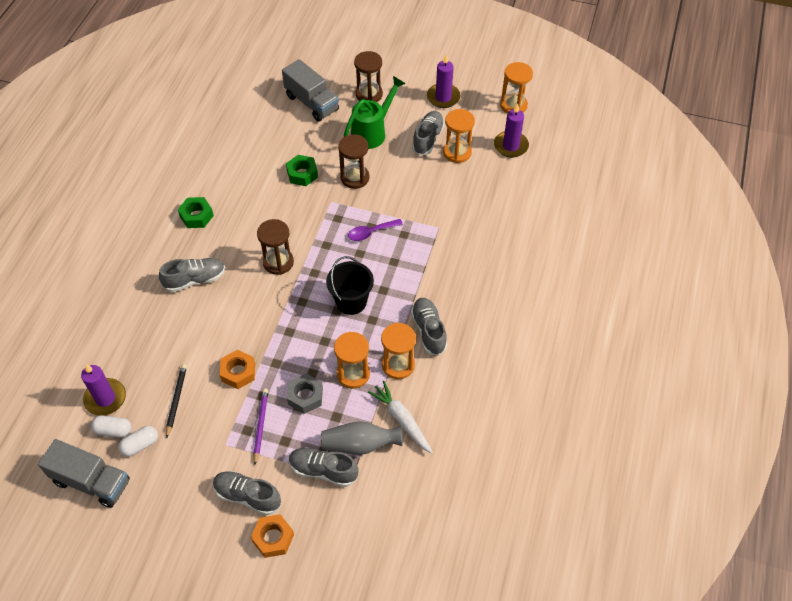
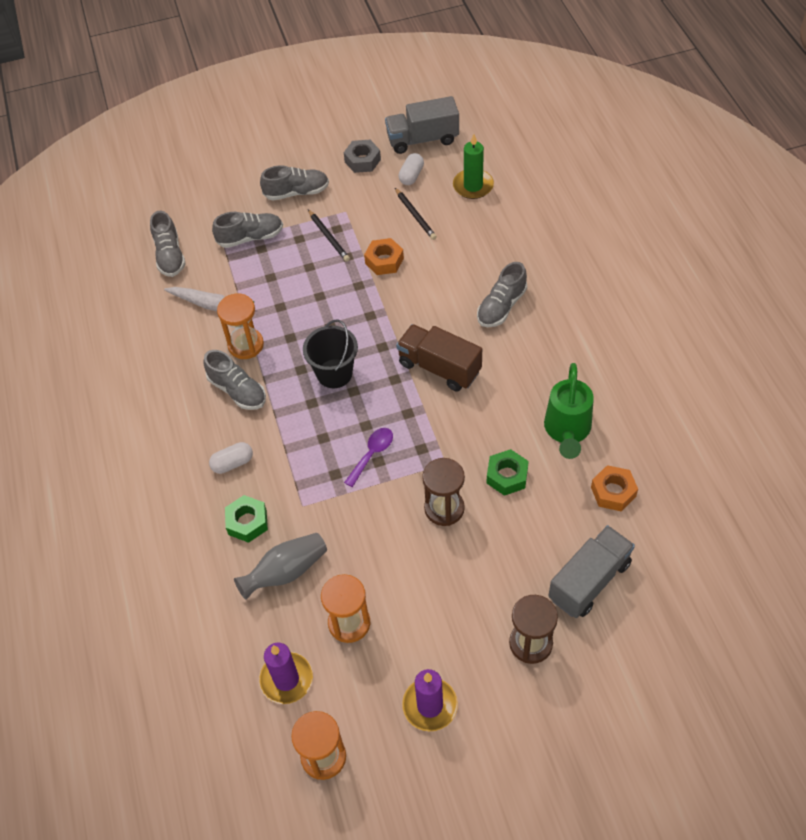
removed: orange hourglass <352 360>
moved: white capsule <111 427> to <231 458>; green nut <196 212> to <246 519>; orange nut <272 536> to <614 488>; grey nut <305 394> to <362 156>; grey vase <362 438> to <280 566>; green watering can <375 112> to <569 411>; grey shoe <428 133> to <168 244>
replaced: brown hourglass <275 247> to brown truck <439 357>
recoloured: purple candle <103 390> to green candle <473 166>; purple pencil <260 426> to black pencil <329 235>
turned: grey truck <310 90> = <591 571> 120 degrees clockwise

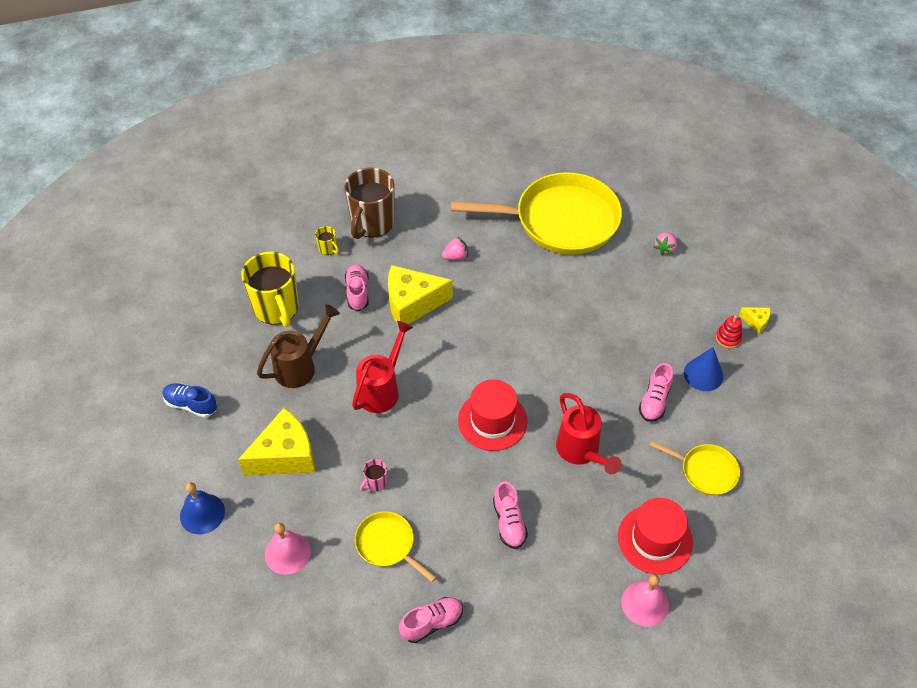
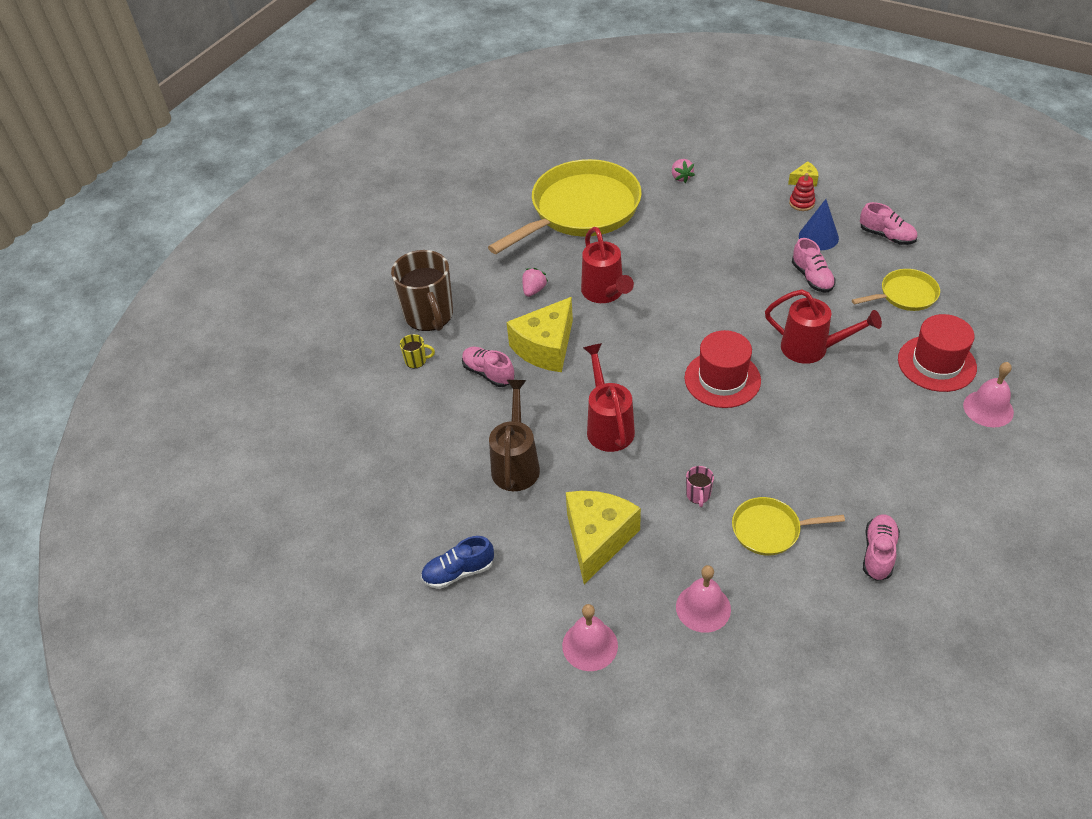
removed: yellow mug <270 289>
added: red watering can <607 265>
moved: pink shoe <510 515> to <888 223>
recoloured: blue bell <202 508> to pink bell <590 637>

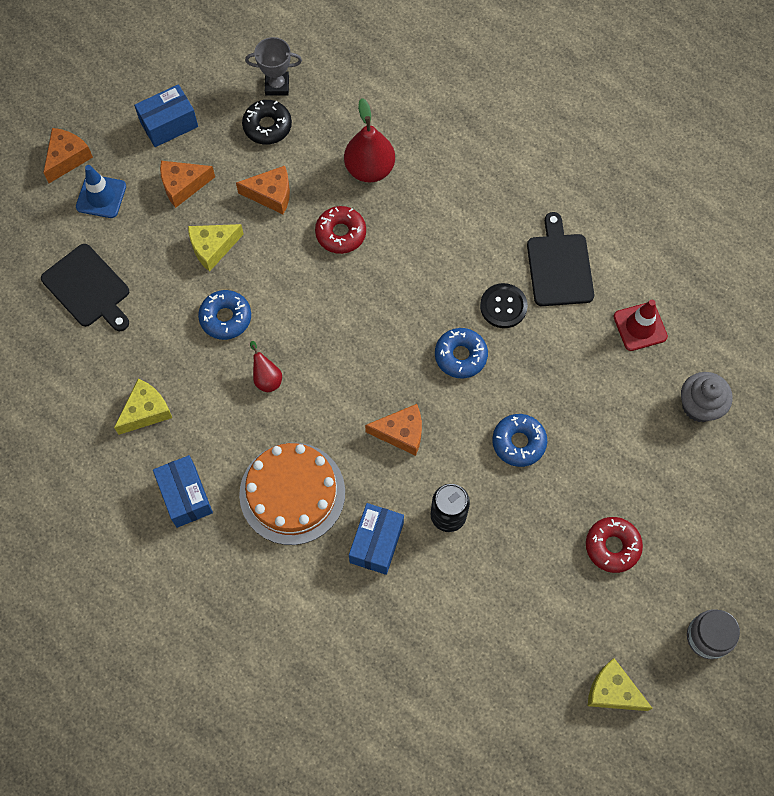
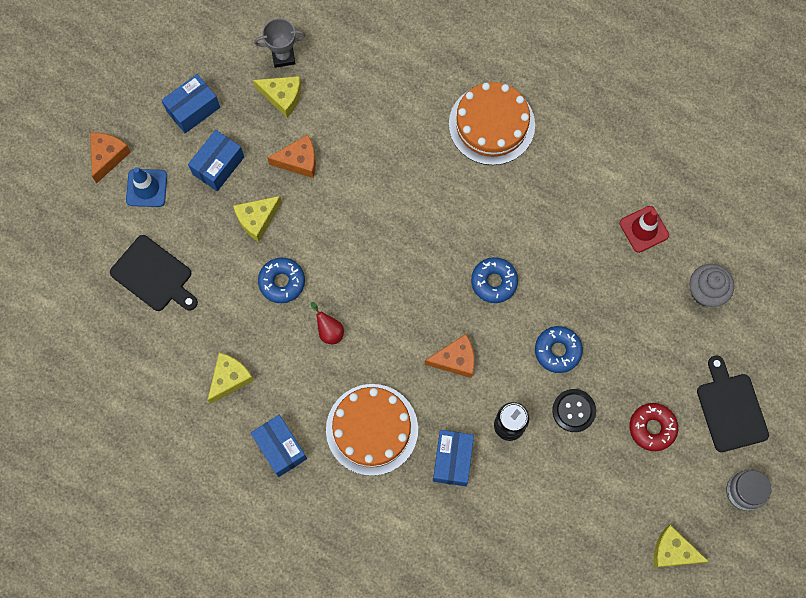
removed: red donut <340 230>; red pear <369 140>
added: orange cake <492 123>
moved: black button <504 305> to <574 410>; black cutting board <560 259> to <733 403>
replaced: orange cheese <187 184> to blue box <216 160>; black donut <267 122> to yellow cheese <277 97>

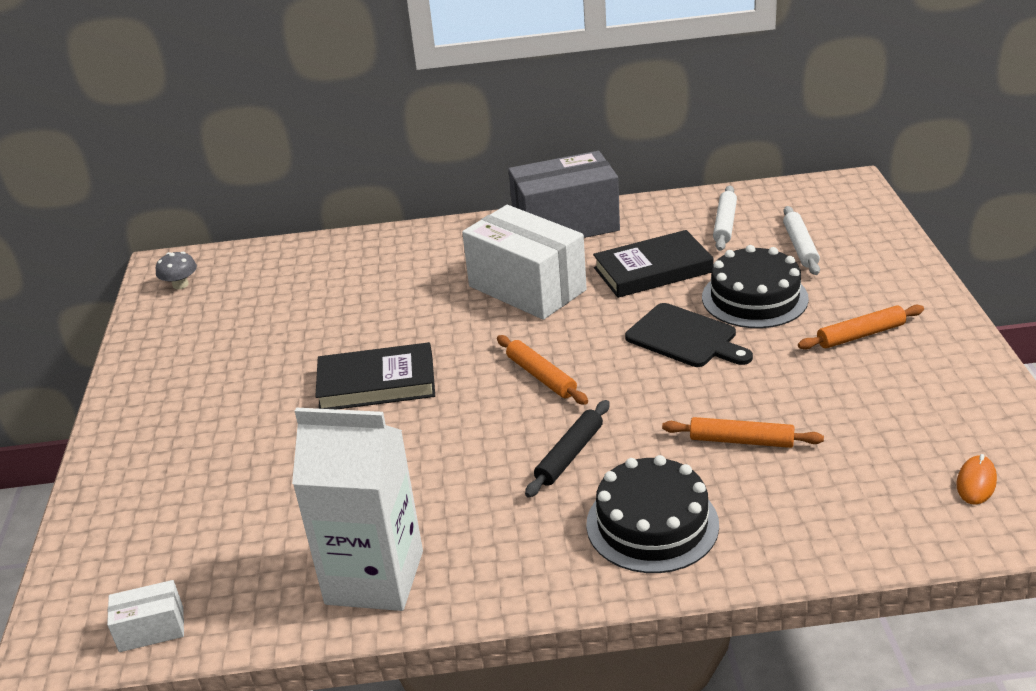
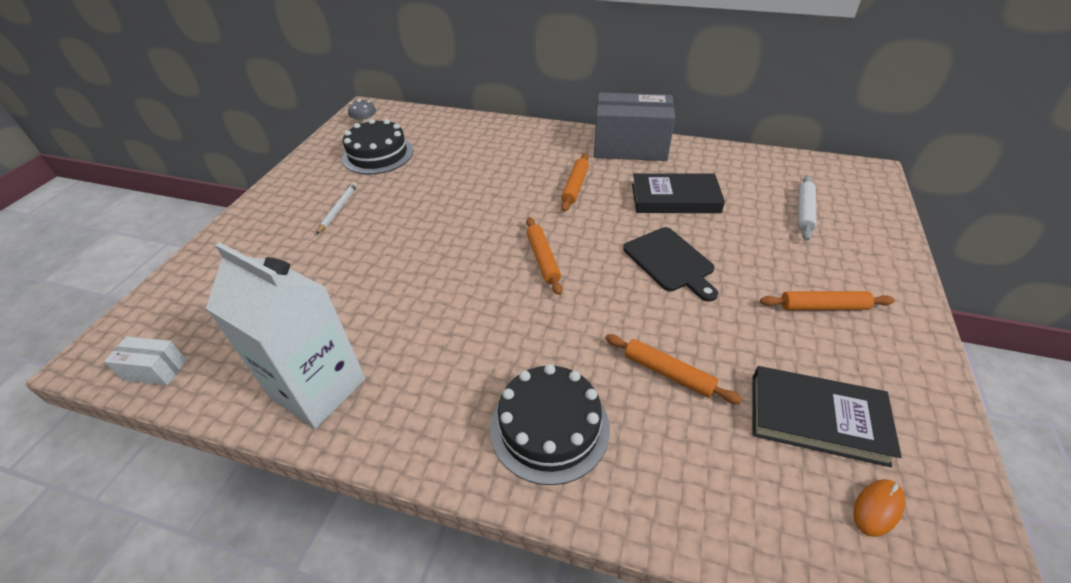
removed: black rolling pin <567 449>; white rolling pin <725 218>
added: white pencil <336 208>
moved: black book <375 375> to <827 416>; black cake <755 286> to <377 146>
replaced: white box <524 262> to orange rolling pin <575 182>

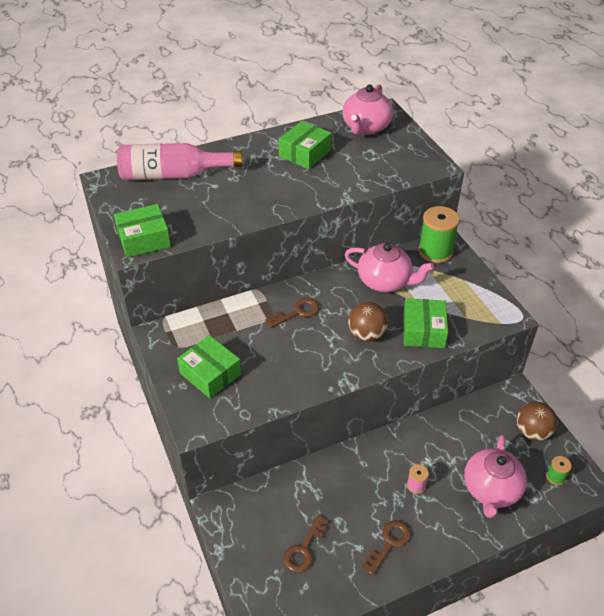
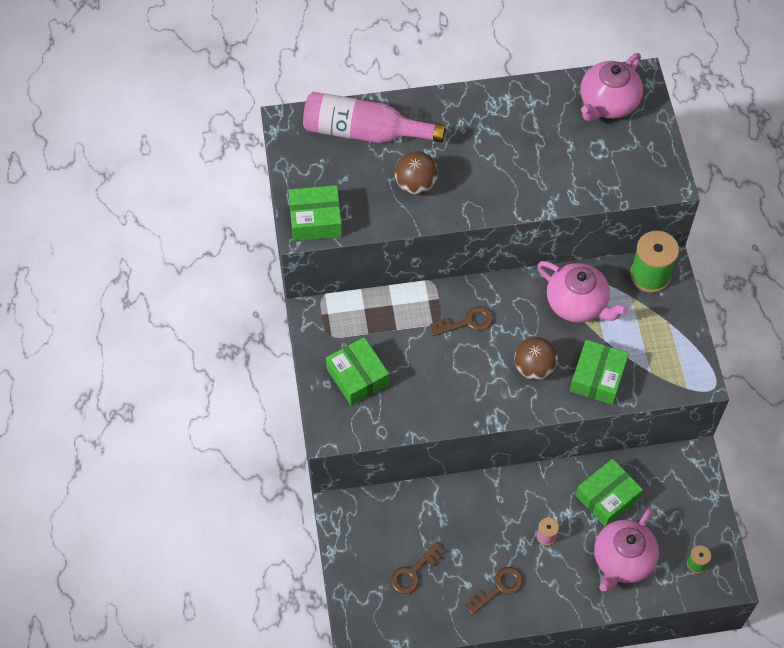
moved: green box <305 145> to <609 492>; brown ball <537 421> to <416 173>

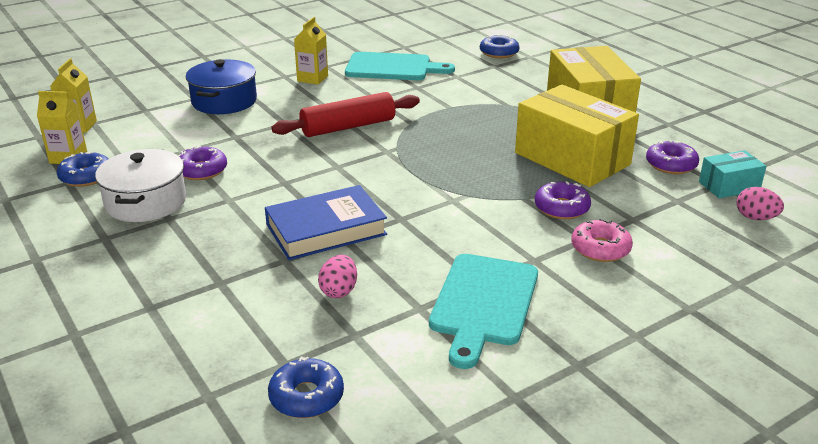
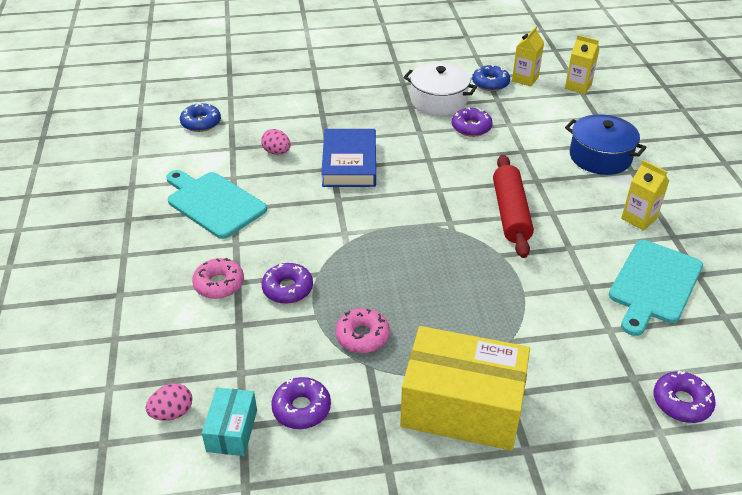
replaced: yellow box <577 136> to pink donut <362 330>
recoloured: blue donut <499 46> to purple donut <684 396>

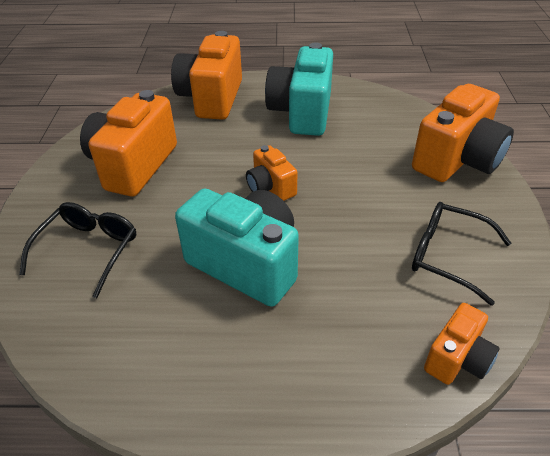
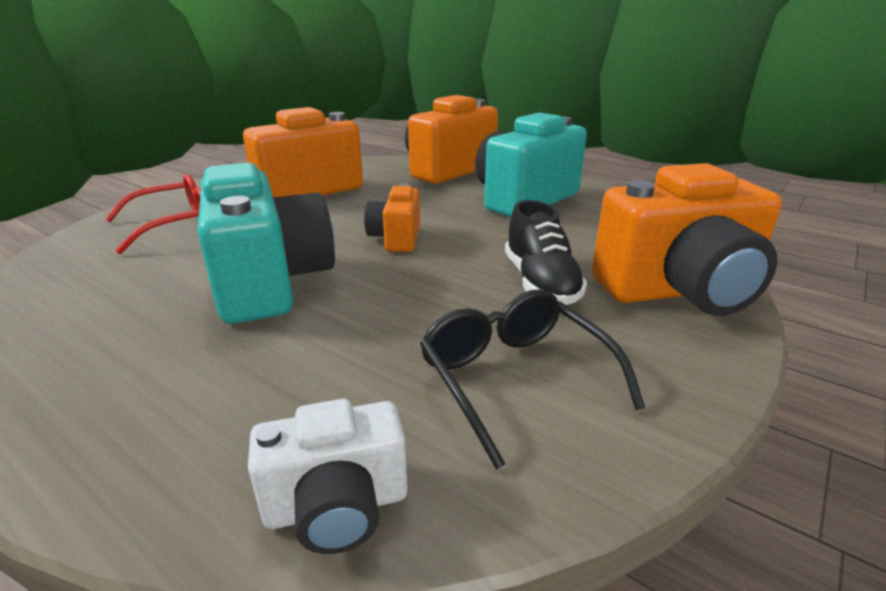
added: black shoe <546 252>
recoloured: black glasses <77 250> to red glasses <153 214>; orange camera <462 344> to white camera <328 476>

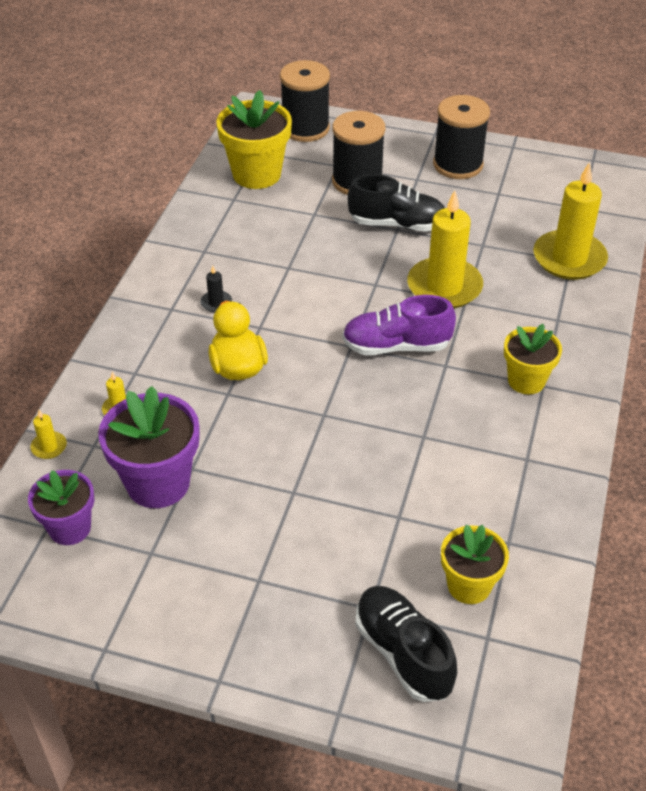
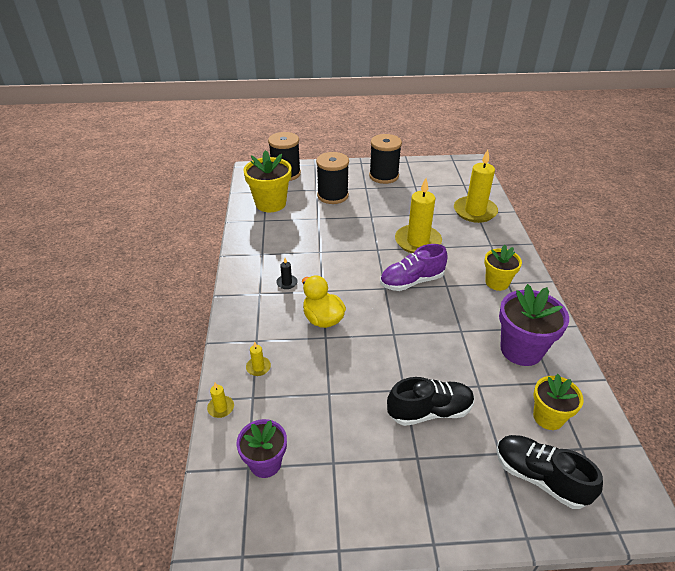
moved: purple flower pot <148 447> to <534 325>; black shoe <396 203> to <430 401>

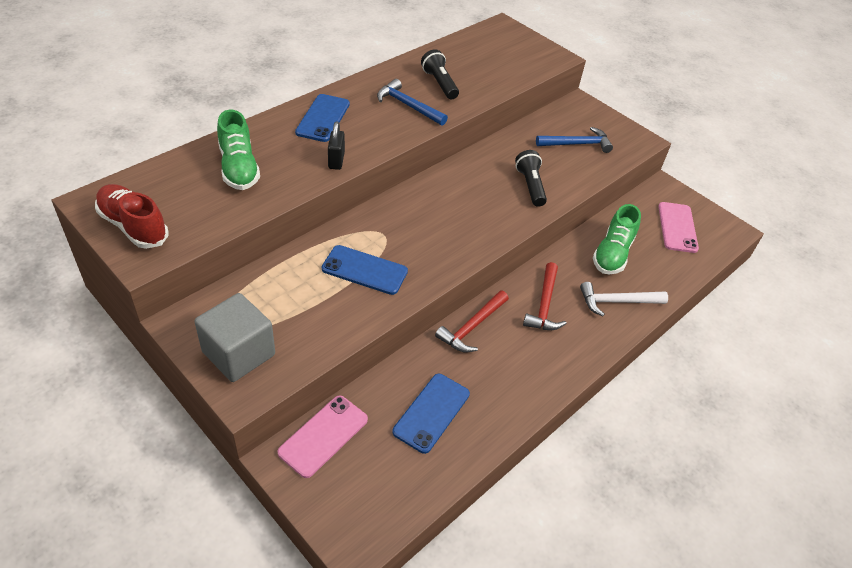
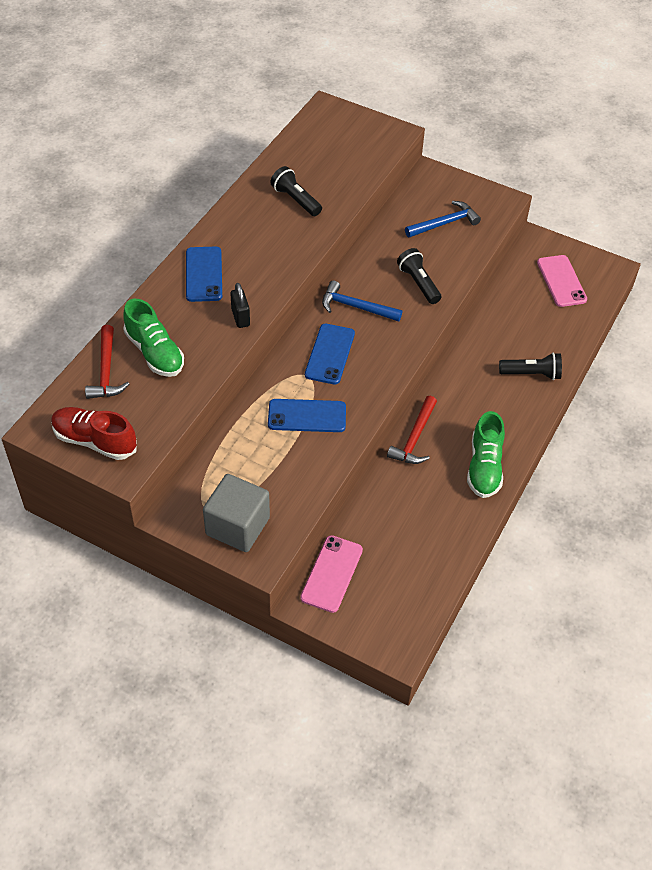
moved: blue hammer <412 102> to <362 301>; blue phone <431 414> to <330 354>; red hammer <545 296> to <107 362>; green shoe <617 239> to <486 454>
replaced: white hammer <624 299> to black flashlight <530 366>

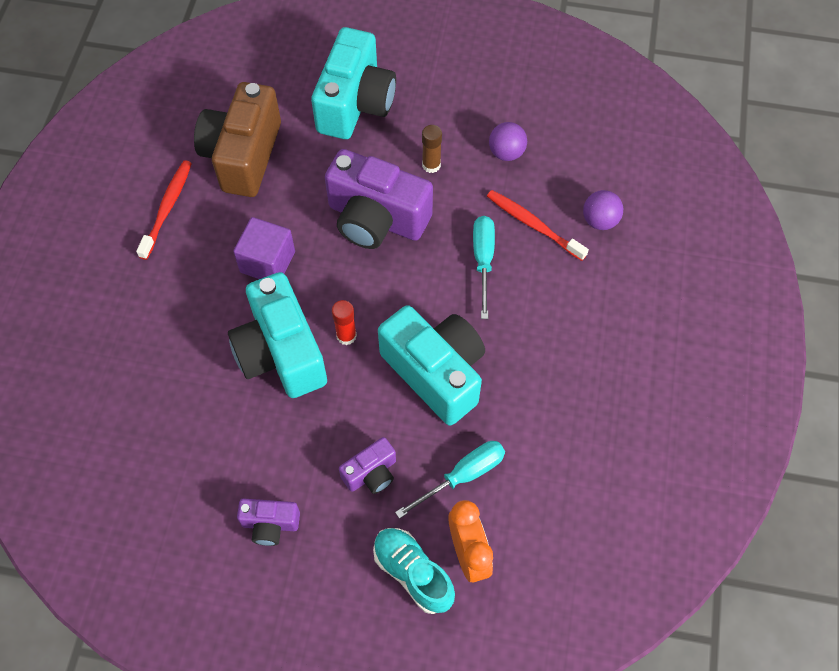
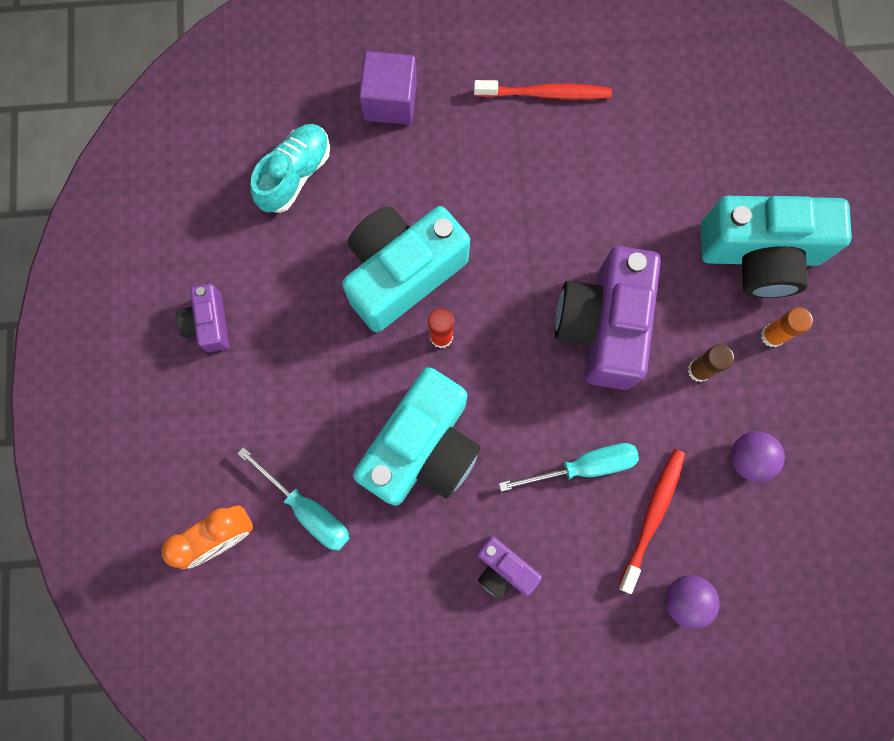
removed: brown camera <237 139>
added: orange glue stick <787 327>
moved: purple cube <264 248> to <388 88>; purple camera <367 465> to <509 568>; turquoise shoe <414 571> to <290 168>

